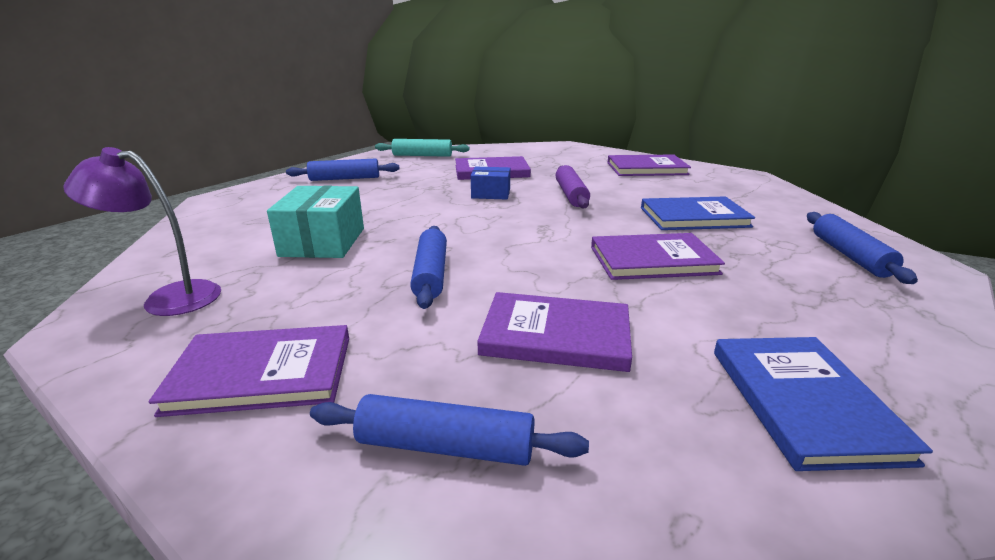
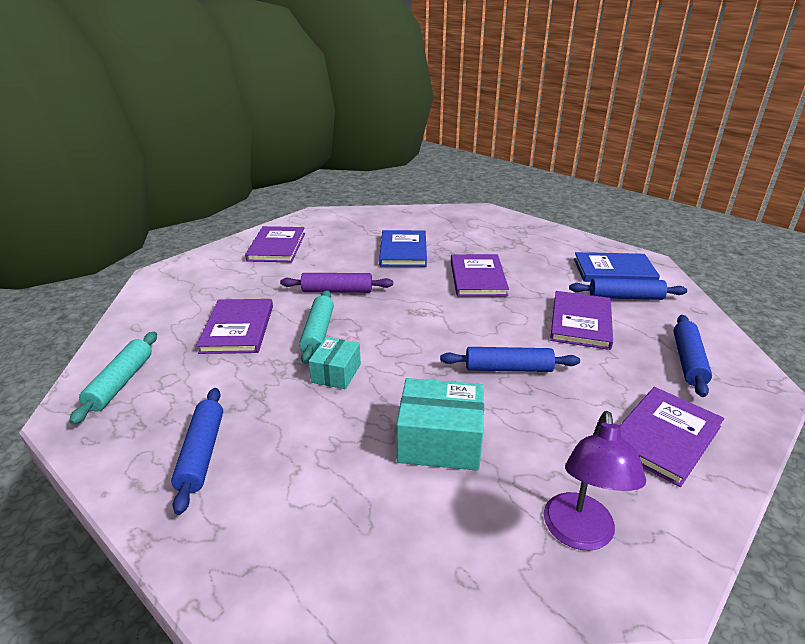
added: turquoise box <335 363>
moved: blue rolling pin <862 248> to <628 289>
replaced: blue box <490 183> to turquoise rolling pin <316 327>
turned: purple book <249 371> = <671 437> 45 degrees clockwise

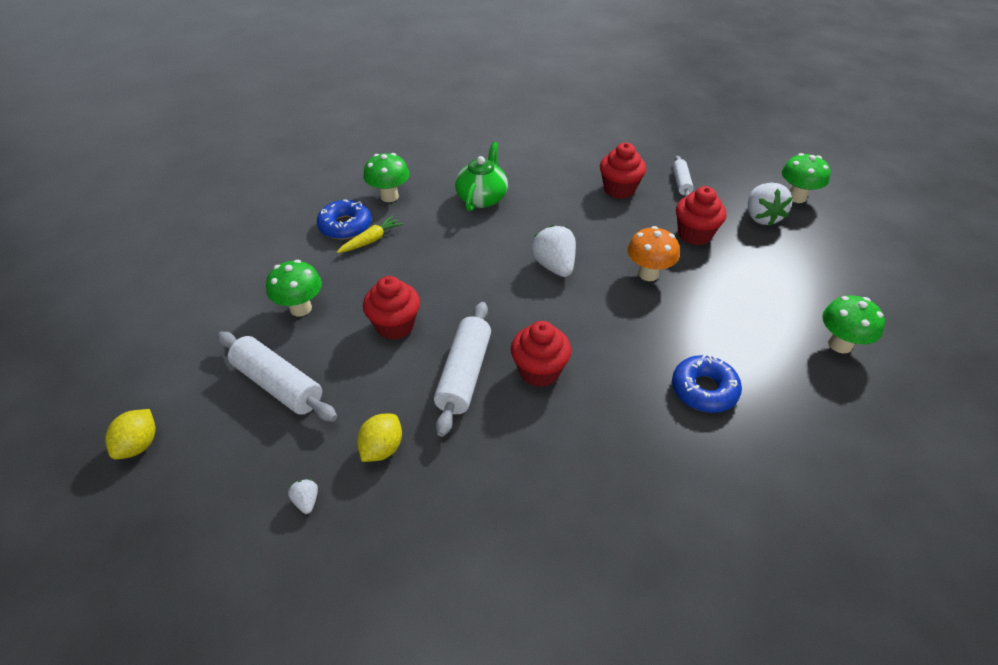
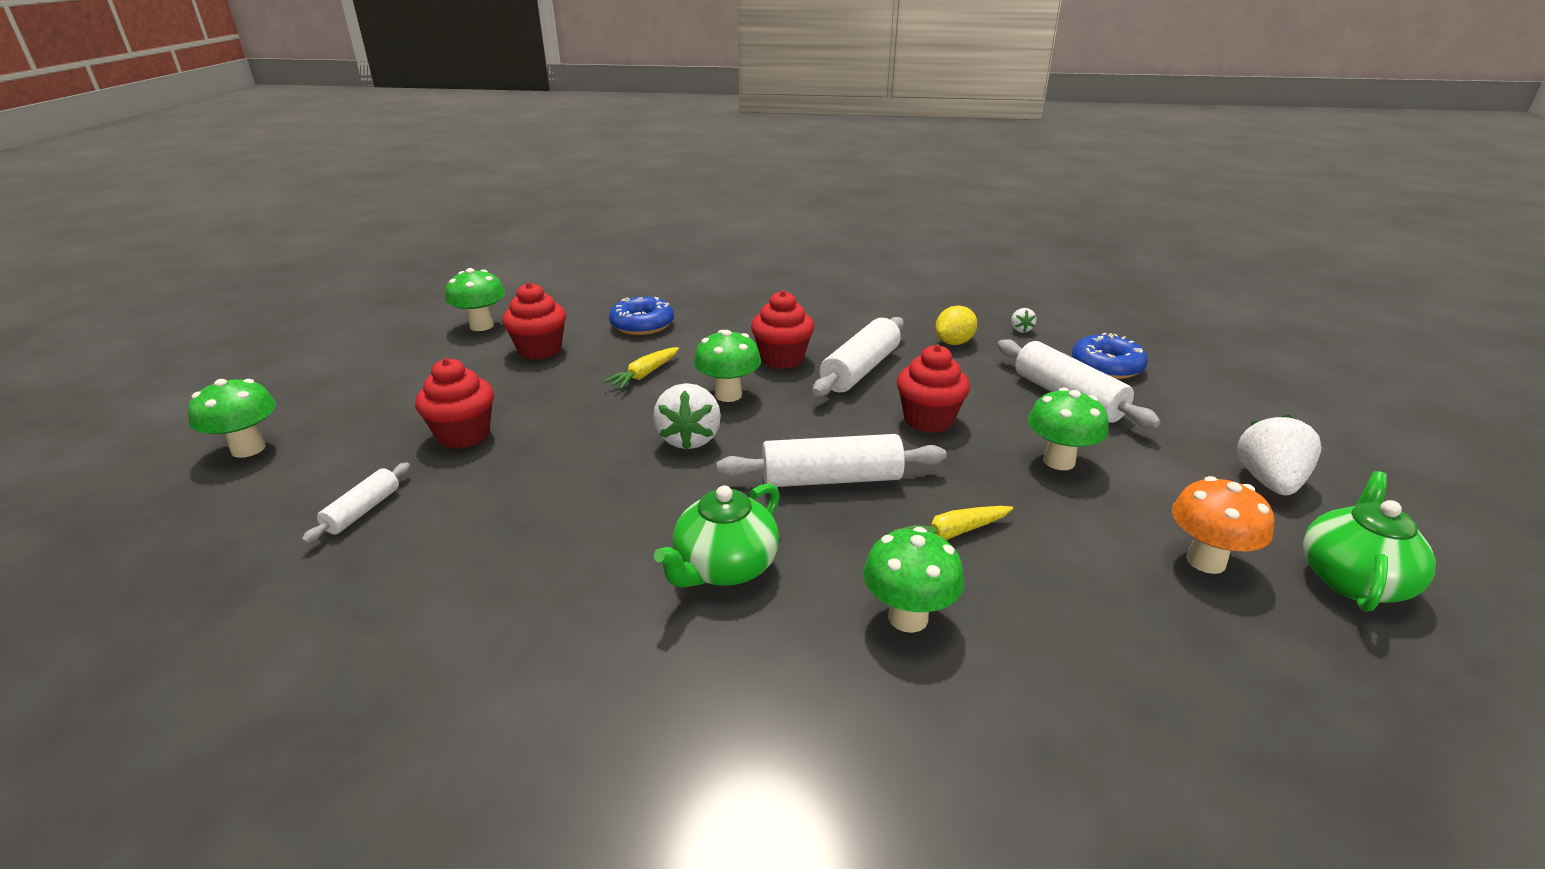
removed: yellow lemon <130 434>
added: yellow carrot <641 368>; green mushroom <727 366>; white rolling pin <831 460>; green teapot <1369 541>
moved: blue donut <344 219> to <1110 356>; red cupcake <623 171> to <534 321>; orange mushroom <653 253> to <1223 525>; white strawberry <770 204> to <1279 455>

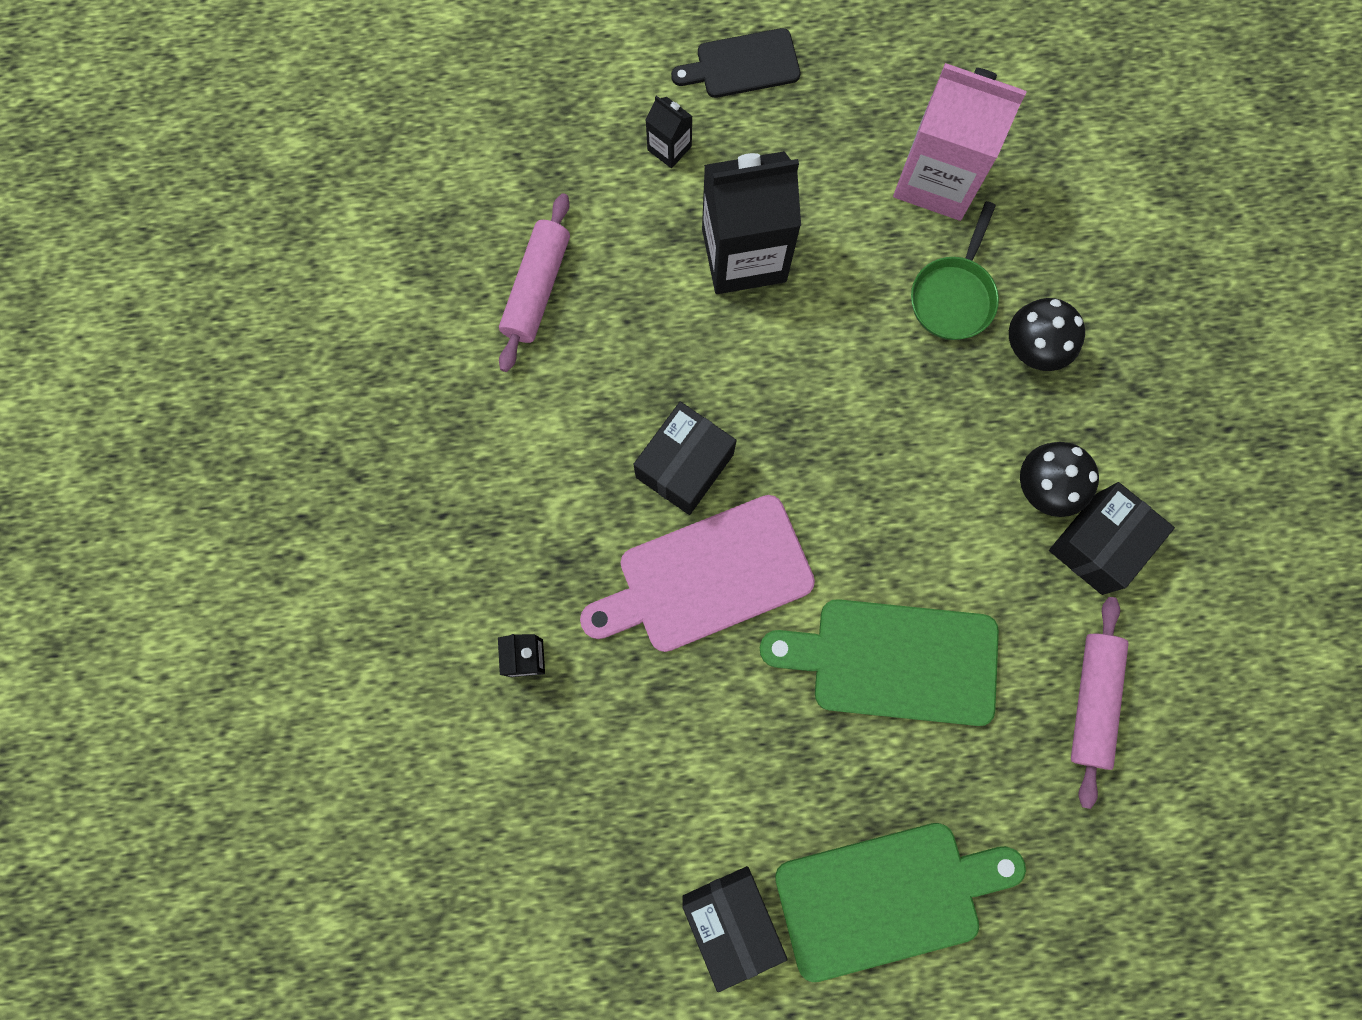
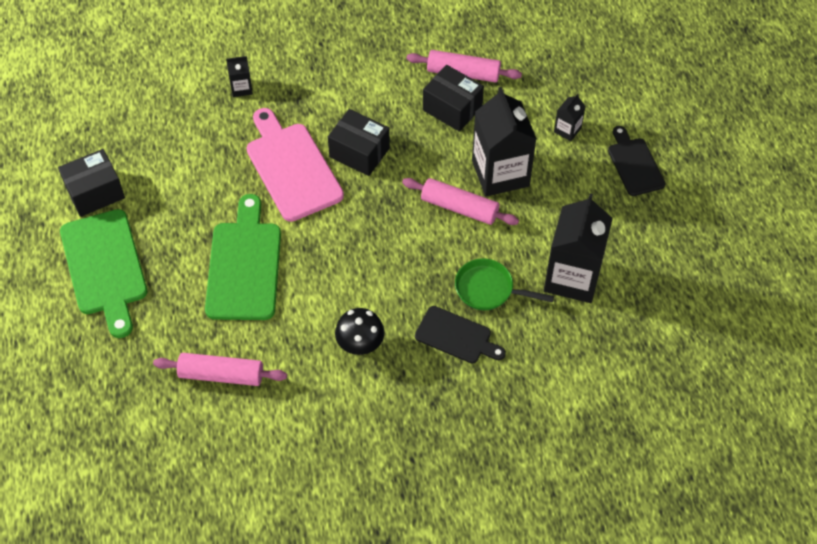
added: pink rolling pin <460 201>
moved: black box <1112 538> to <453 98>
replaced: black mushroom <1047 334> to black cutting board <460 334>
recoloured: pink carton <960 142> to black carton <578 248>

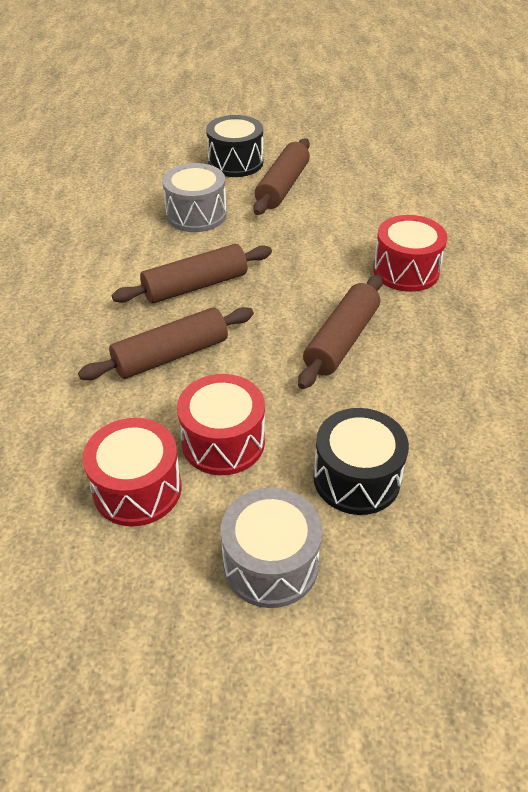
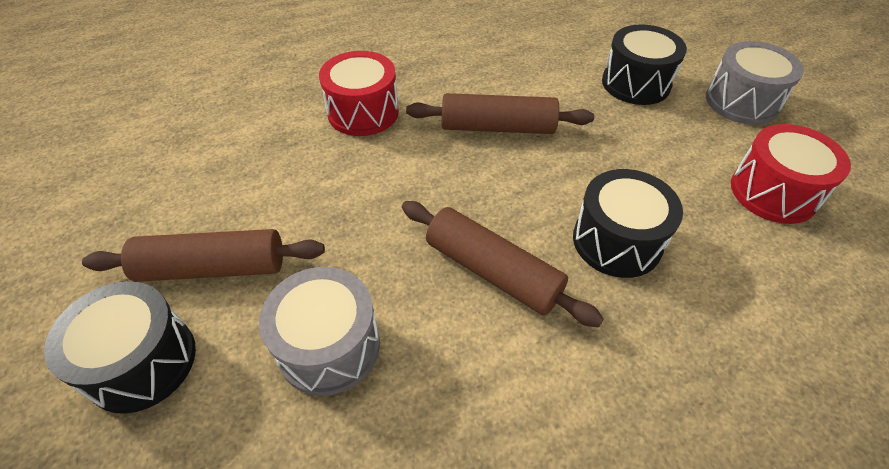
removed: red drum <221 424>
replaced: brown rolling pin <166 343> to black drum <628 223>

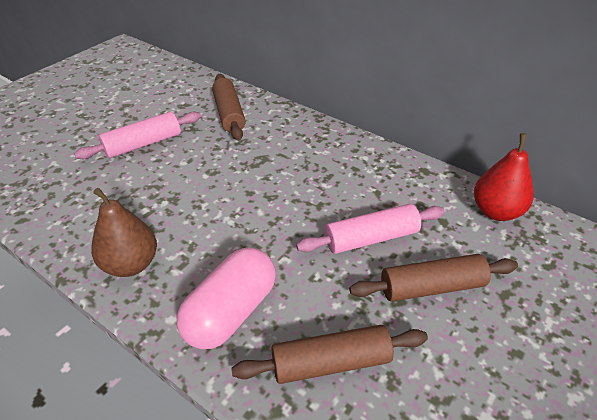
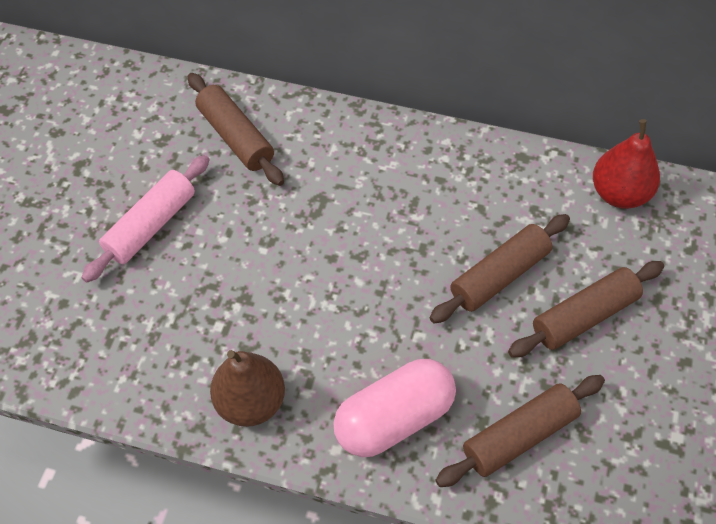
recoloured: pink rolling pin <370 229> to brown rolling pin <500 269>
turned: pink capsule <226 298> = <394 408> 45 degrees clockwise

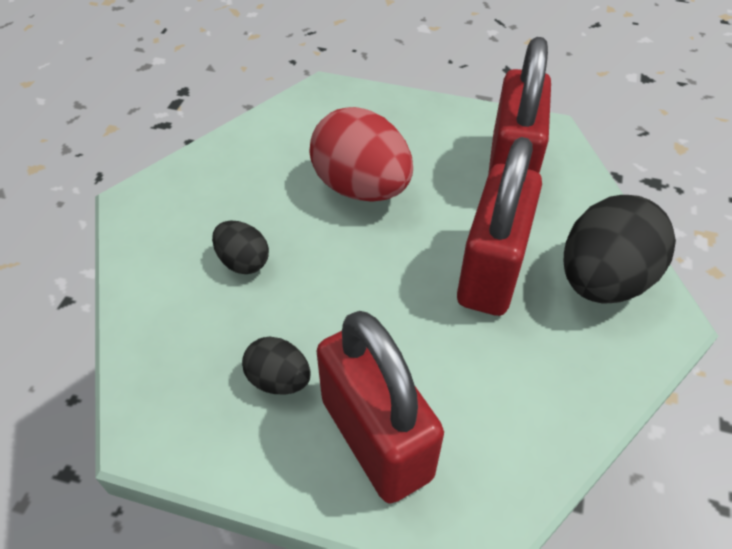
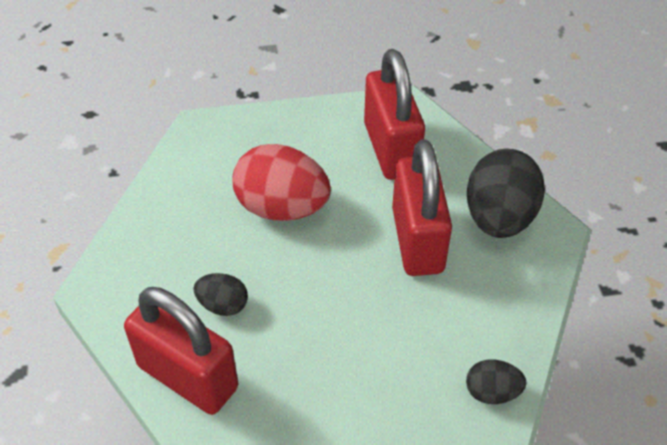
moved: black egg <276 366> to <496 382>; red padlock <380 407> to <181 351>

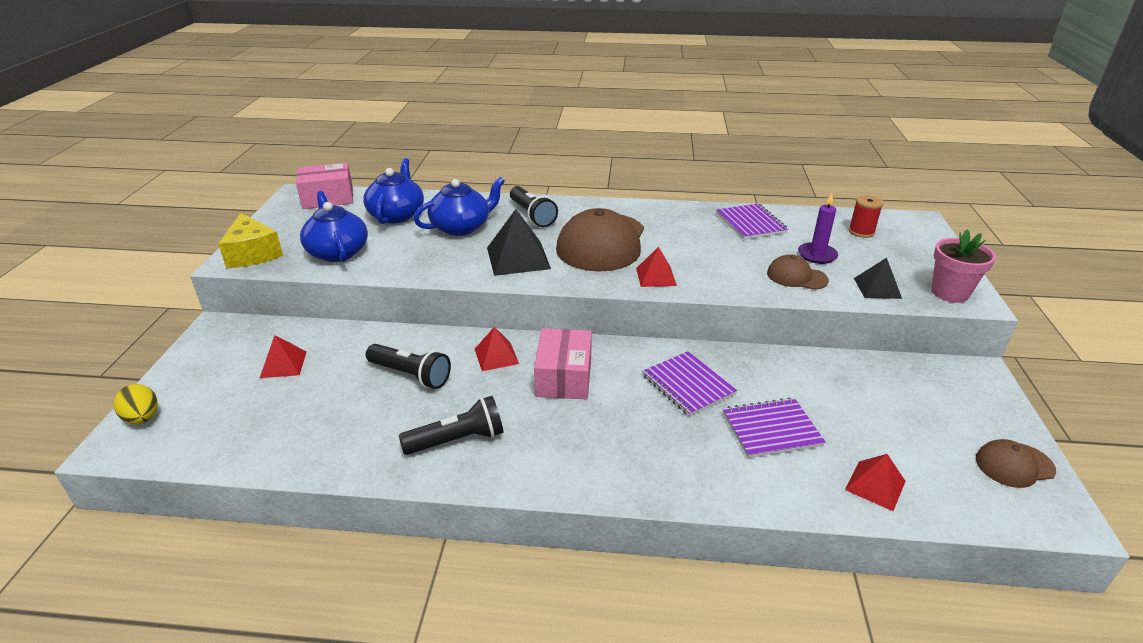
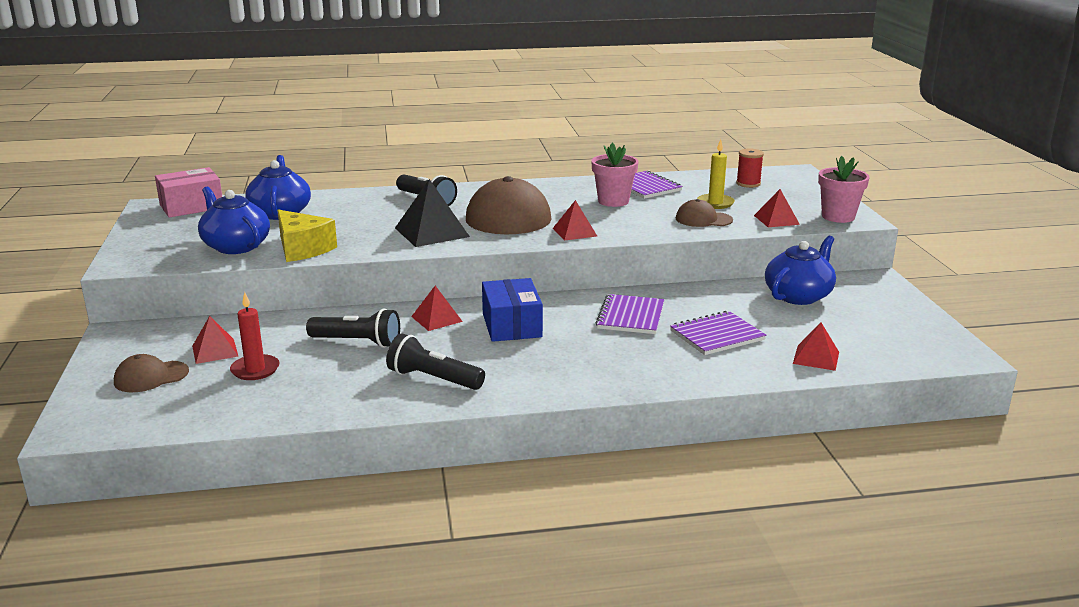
removed: yellow egg <135 404>
added: red candle <255 336>; pink flower pot <615 175>
moved: yellow cheese <250 240> to <307 235>; blue teapot <459 206> to <800 270>; brown cap <1016 463> to <151 373>
recoloured: pink box <563 363> to blue box <512 310>; purple candle <818 228> to yellow candle <716 174>; black pyramid <878 278> to red pyramid <777 208>
turned: black flashlight <451 425> = <435 361> 120 degrees counterclockwise; purple notebook <689 384> = <630 314> 60 degrees clockwise

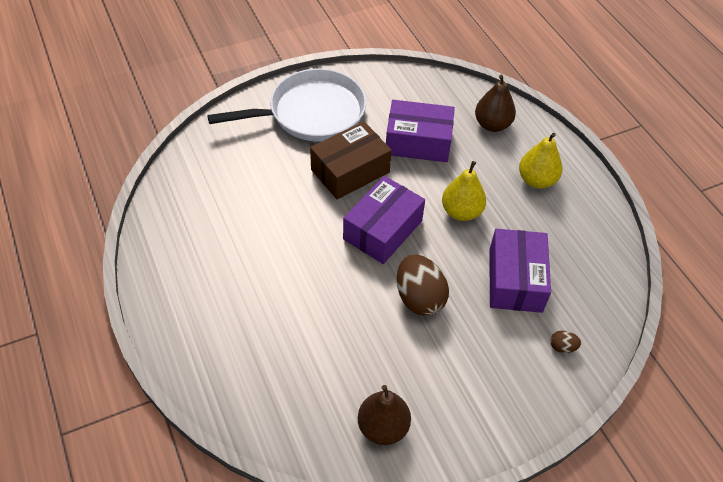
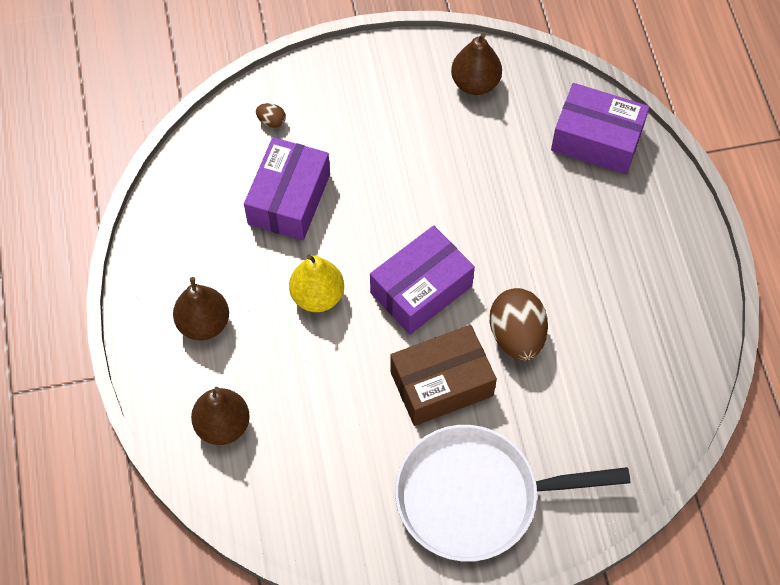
moved: purple box <420 131> to <600 128>; brown egg <423 285> to <519 324>
recoloured: yellow pear <540 161> to brown pear <201 309>

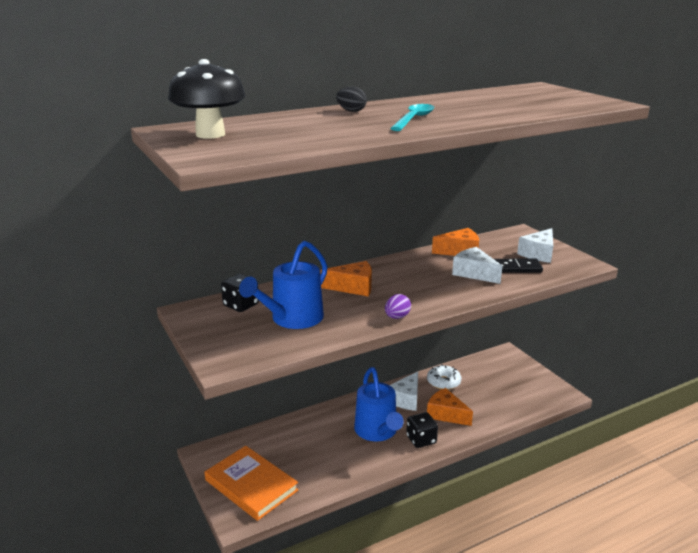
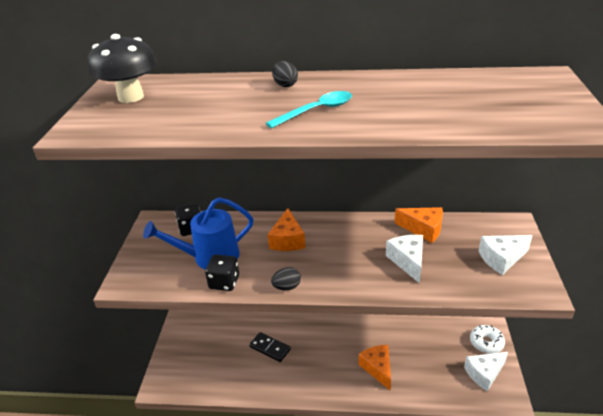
removed: orange book <251 483>; blue watering can <379 404>
moved: white cheese <404 391> to <486 372>; black dice <422 430> to <222 273>; white donut <444 377> to <487 339>; black domino <518 266> to <270 347>
recoloured: purple egg <398 306> to black egg <286 278>
turned: orange cheese <346 279> = <287 229> 60 degrees clockwise

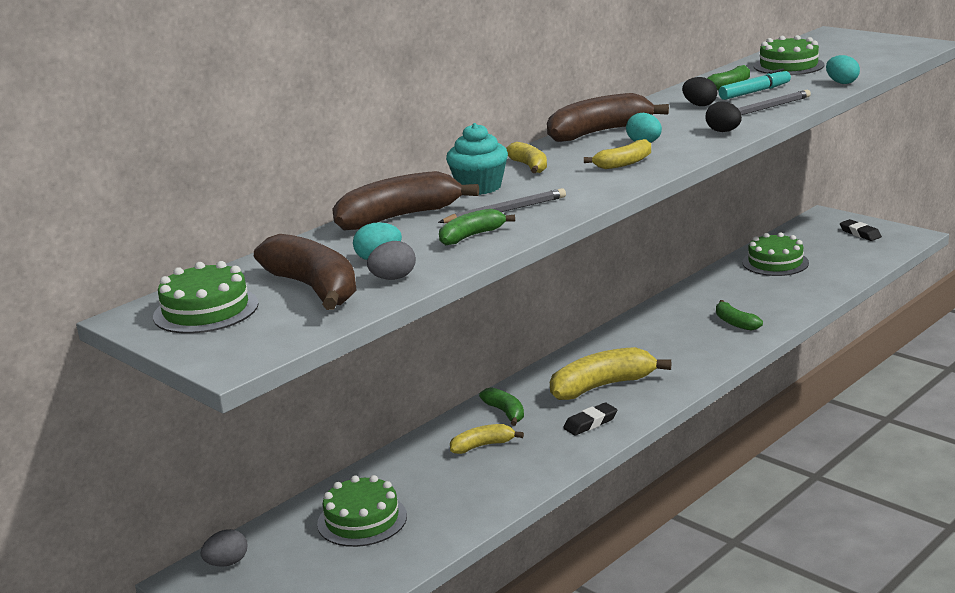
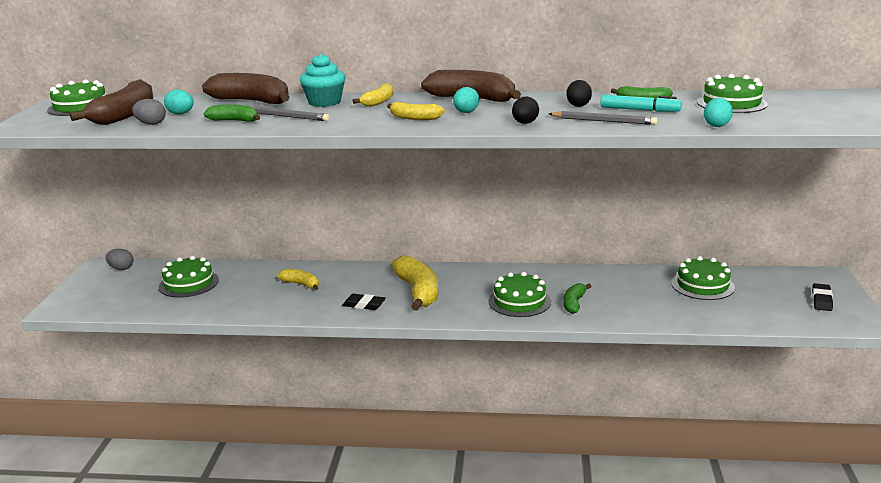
removed: green banana <501 406>
added: green cake <519 294>
turned: yellow banana <611 373> = <414 283> 45 degrees clockwise

